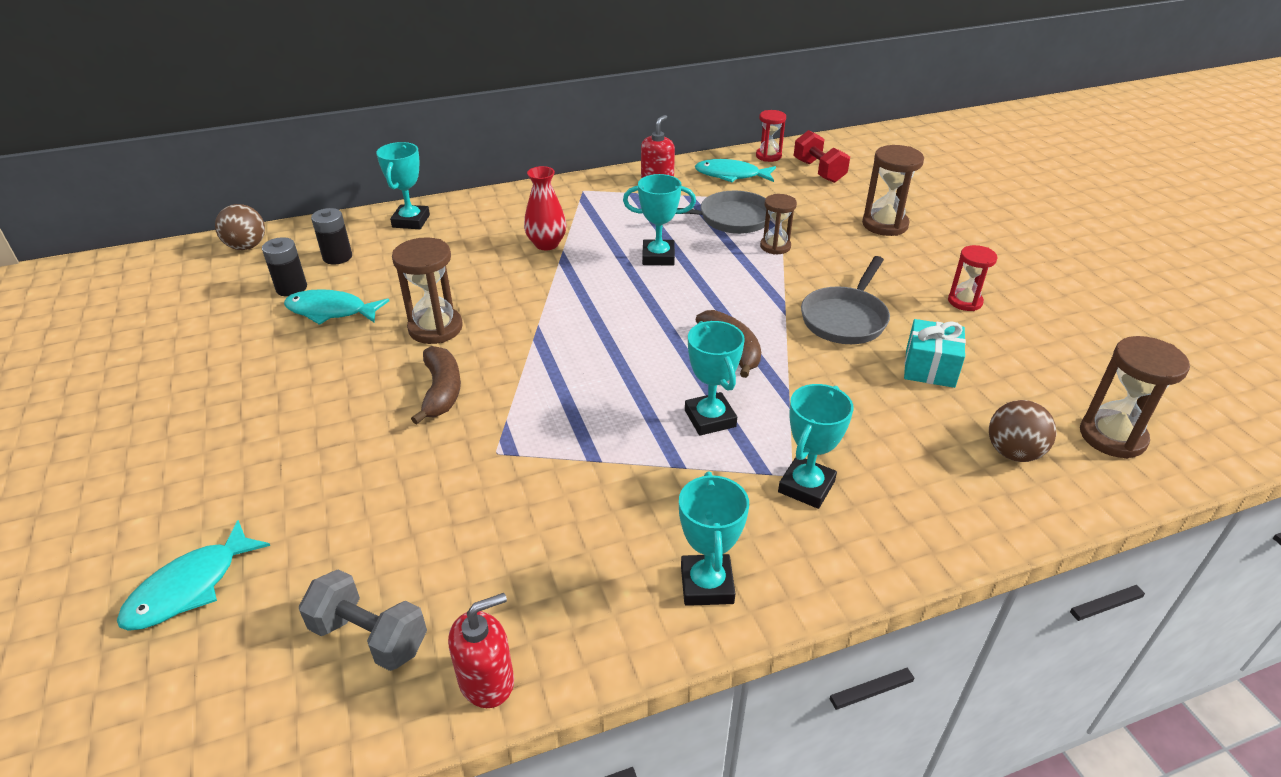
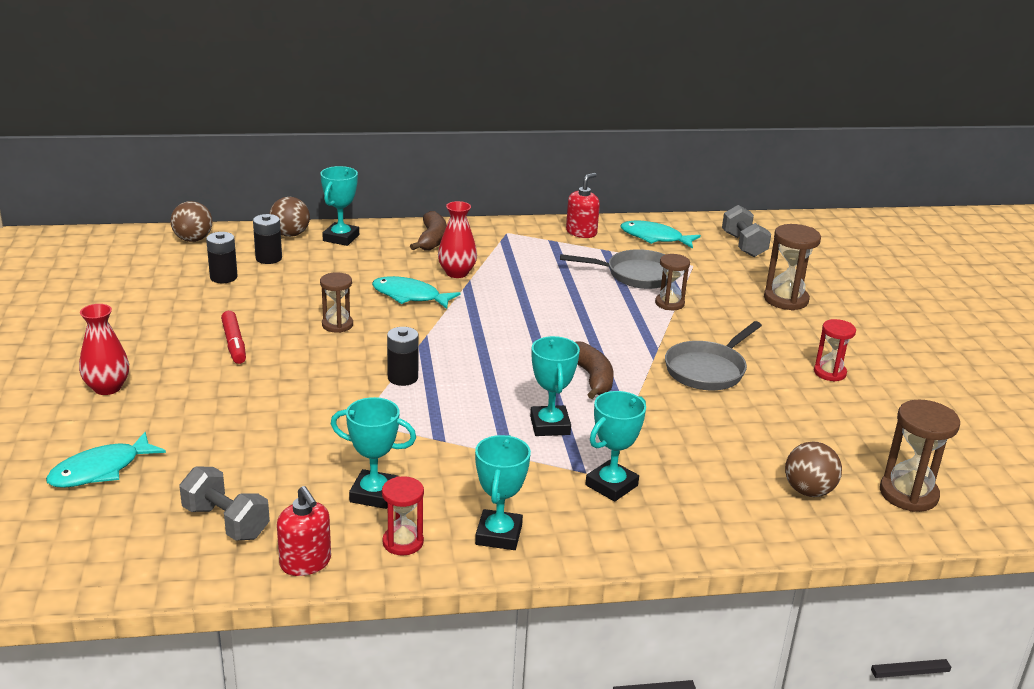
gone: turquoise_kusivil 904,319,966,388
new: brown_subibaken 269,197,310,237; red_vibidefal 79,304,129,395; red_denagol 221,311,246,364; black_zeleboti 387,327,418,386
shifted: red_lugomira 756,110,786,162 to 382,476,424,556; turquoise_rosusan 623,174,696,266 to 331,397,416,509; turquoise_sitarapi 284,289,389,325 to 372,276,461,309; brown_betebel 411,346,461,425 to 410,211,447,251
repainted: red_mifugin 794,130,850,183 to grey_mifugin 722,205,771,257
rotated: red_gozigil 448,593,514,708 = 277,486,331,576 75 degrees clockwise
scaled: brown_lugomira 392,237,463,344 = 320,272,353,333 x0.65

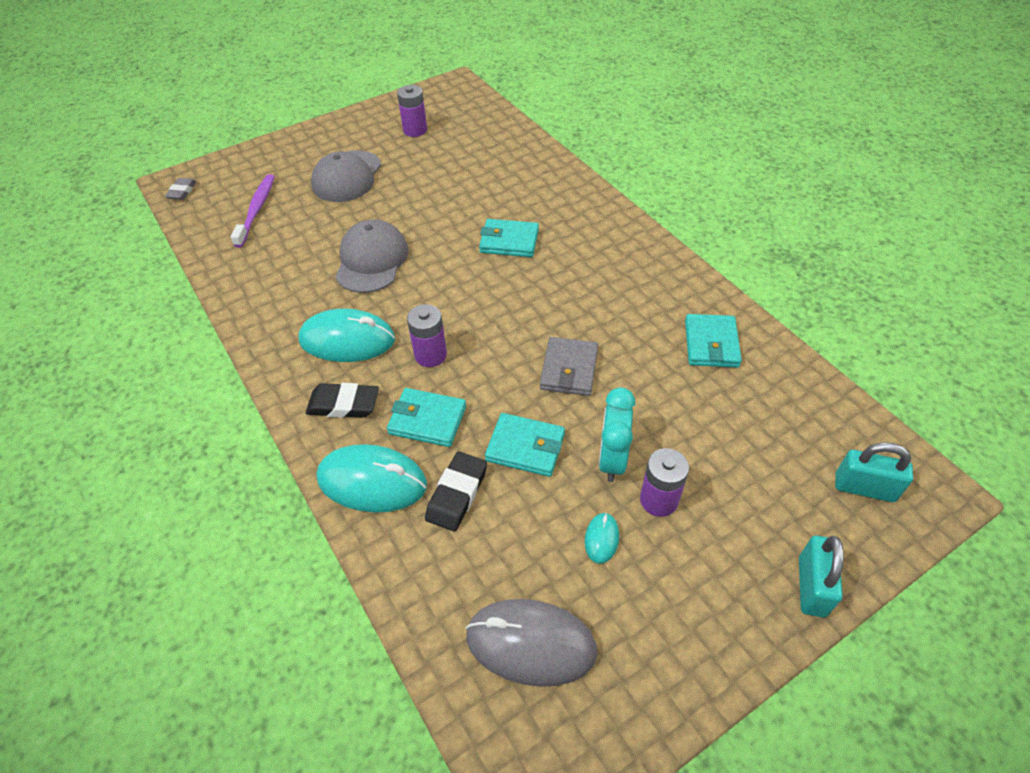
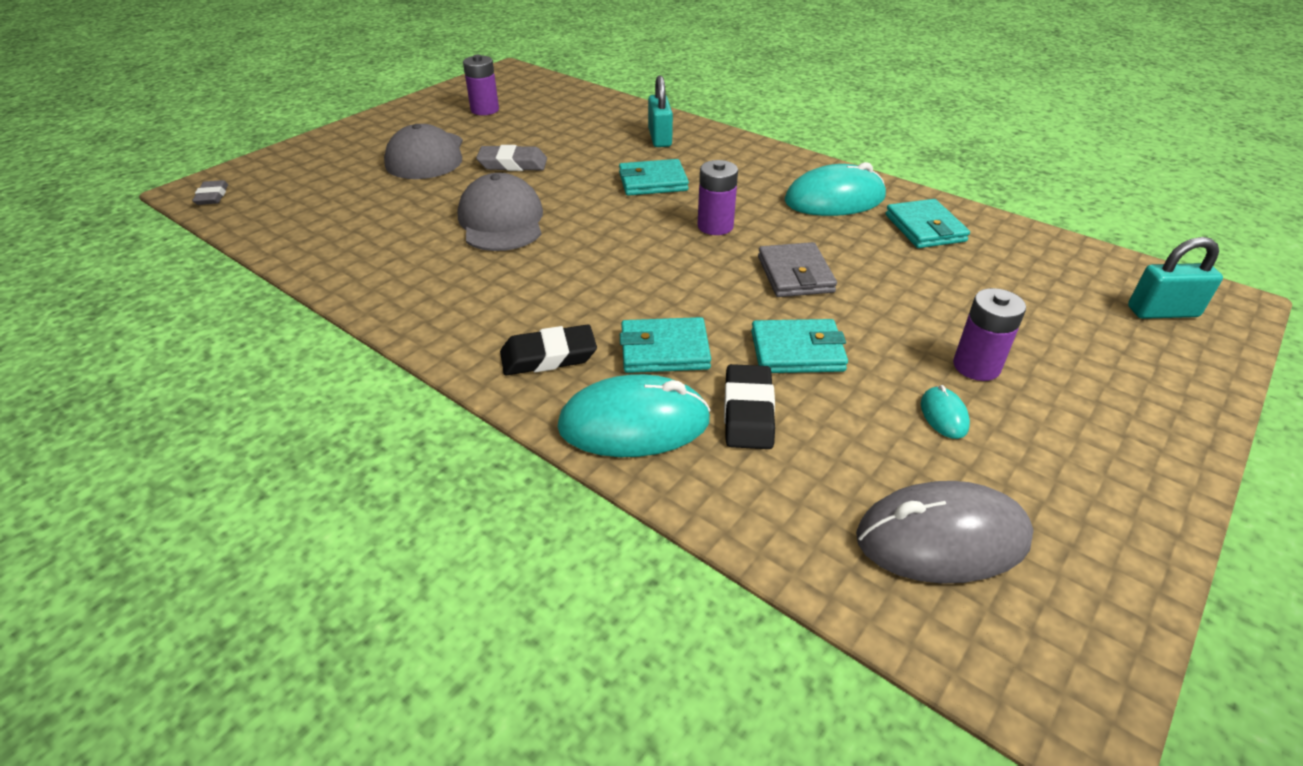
gone: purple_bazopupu 231,174,275,247; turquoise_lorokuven 599,387,635,482
new: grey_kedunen 476,145,547,171
shifted: purple_zeleboti 407,304,447,367 to 697,160,738,235; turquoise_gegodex 298,308,395,362 to 784,162,886,216; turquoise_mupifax 799,536,844,618 to 648,76,673,147

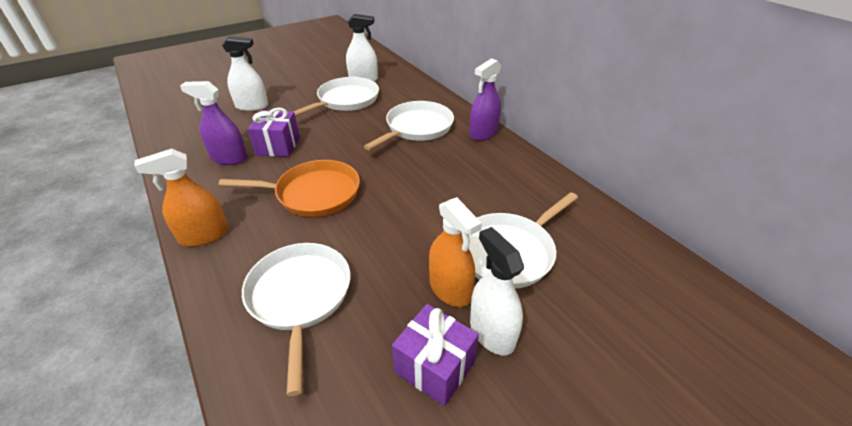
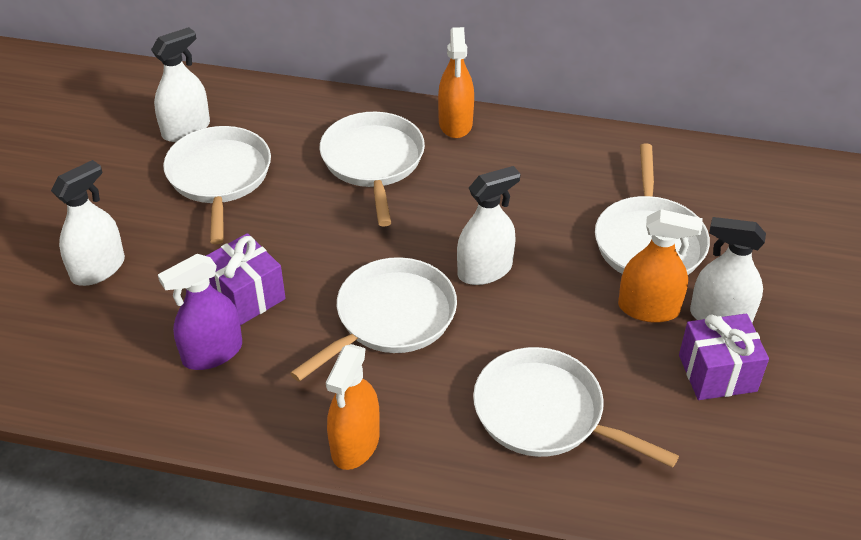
new: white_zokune 457,166,520,285
repainted: purple_zokune 469,58,501,141 to orange_zokune 438,27,474,138; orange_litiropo 219,160,360,217 to white_litiropo 290,257,457,382

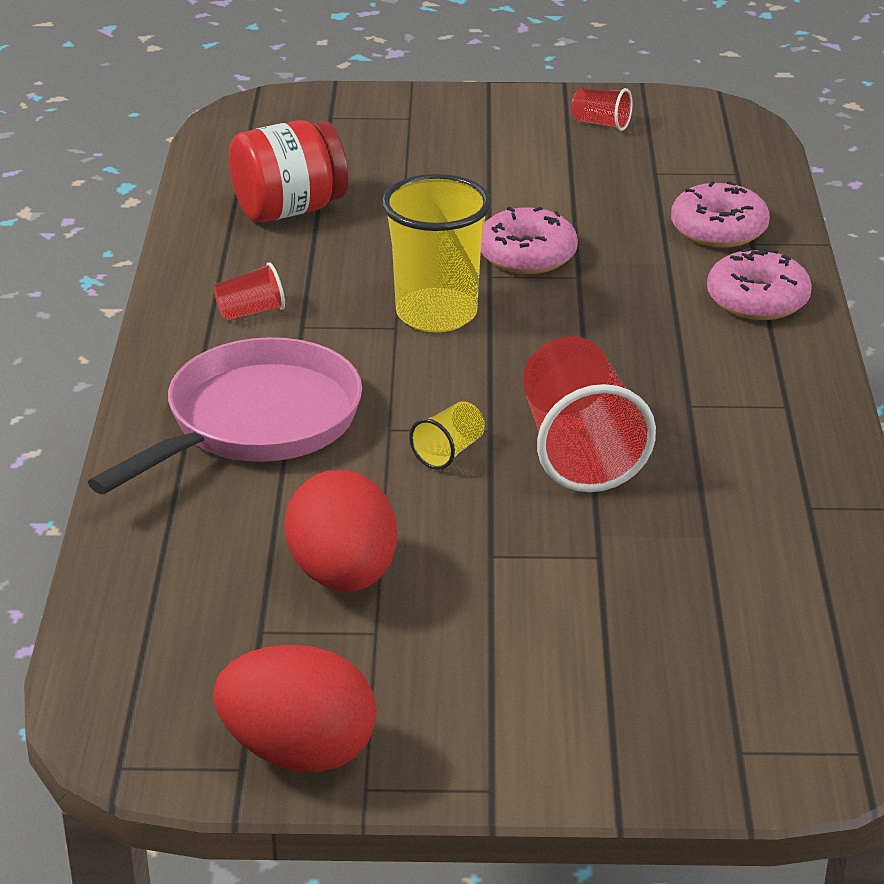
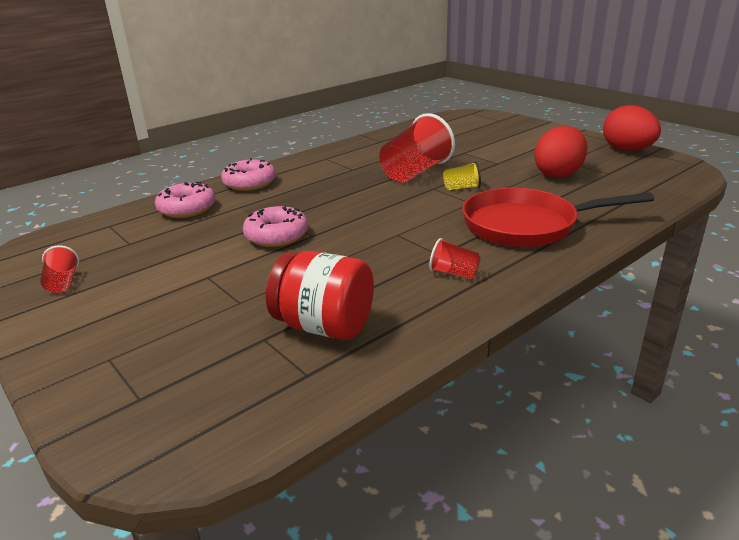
gone: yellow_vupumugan 381,174,491,332
repainted: pink_litiropo 88,337,362,494 to red_litiropo 462,188,654,247

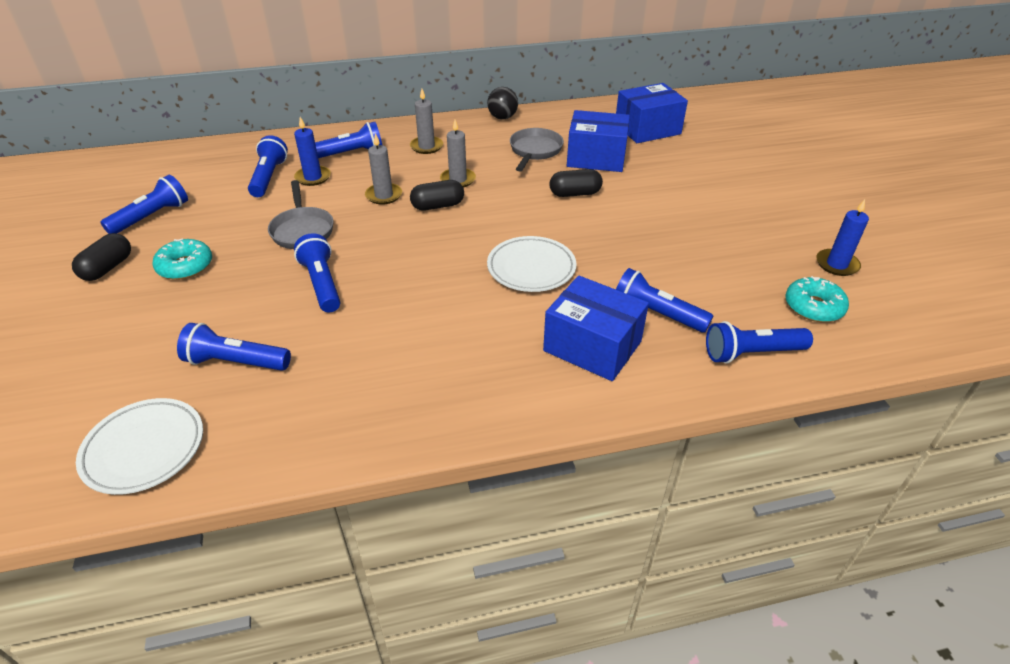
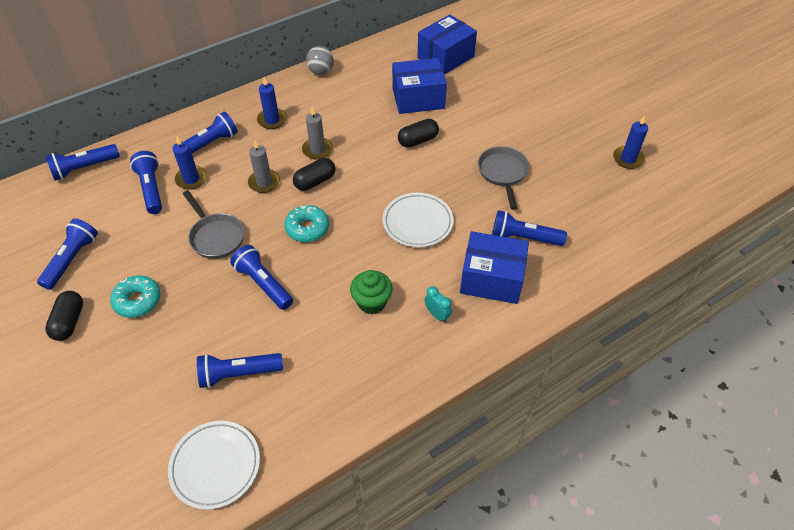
new: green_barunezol 350,270,393,314; turquoise_lorokuven 424,286,452,323
shifted: grey_litiropo 510,128,564,171 to 478,146,529,210; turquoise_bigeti 786,276,849,322 to 285,205,329,242; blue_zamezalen 706,321,813,364 to 45,144,120,181
repainted: black_subibaken 487,87,518,119 to grey_subibaken 306,46,334,75; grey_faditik 410,89,443,154 to blue_faditik 257,77,287,129

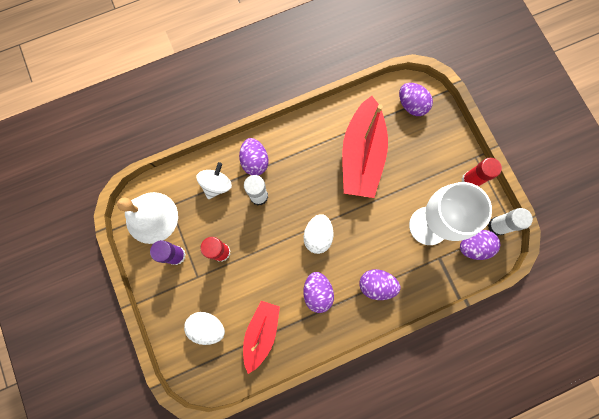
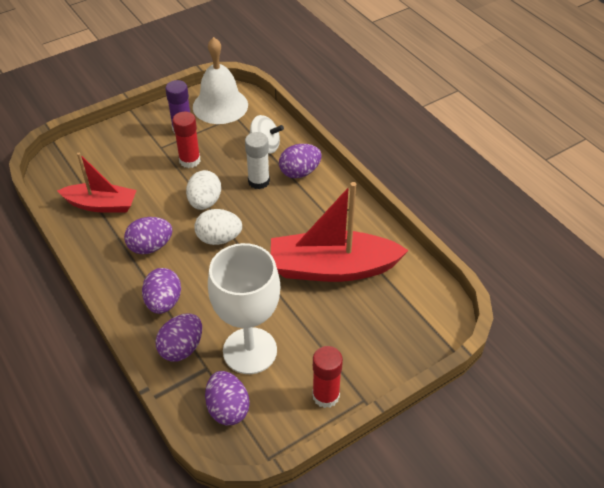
gone: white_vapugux 488,208,533,236
shifted: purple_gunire 399,83,433,116 to 156,313,202,362; white_gunire 184,312,225,345 to 186,170,221,210

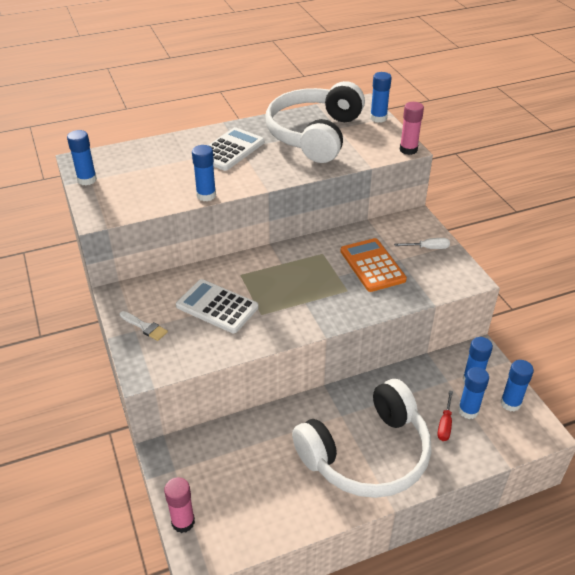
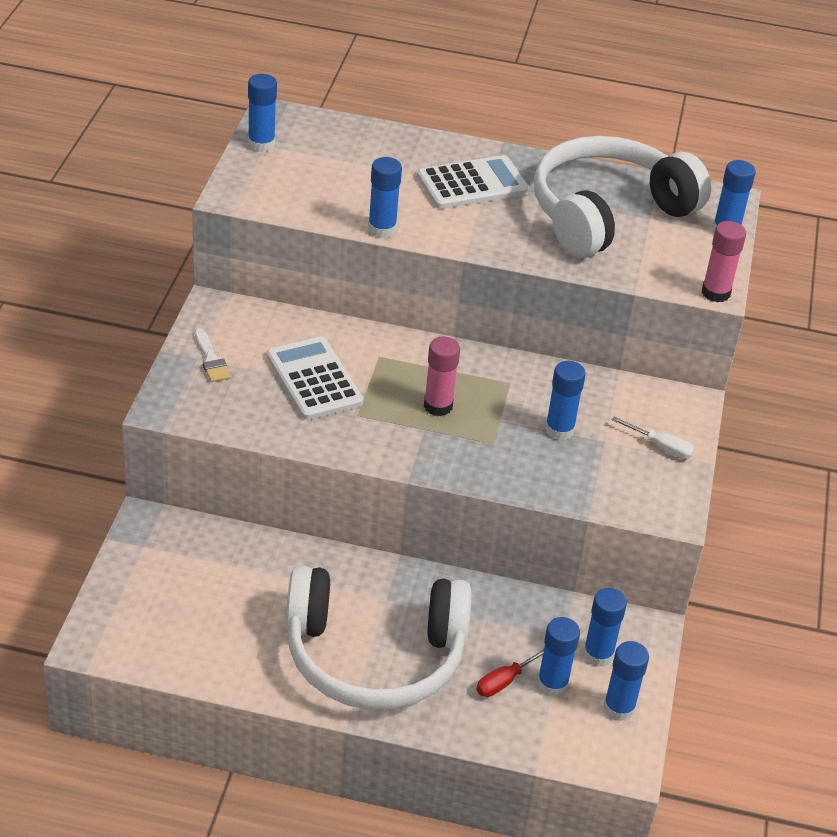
shifted: pink_vapugux 164,477,195,533 to 424,337,460,416
swapped: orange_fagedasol 341,238,407,292 to blue_vapugux 545,361,586,440

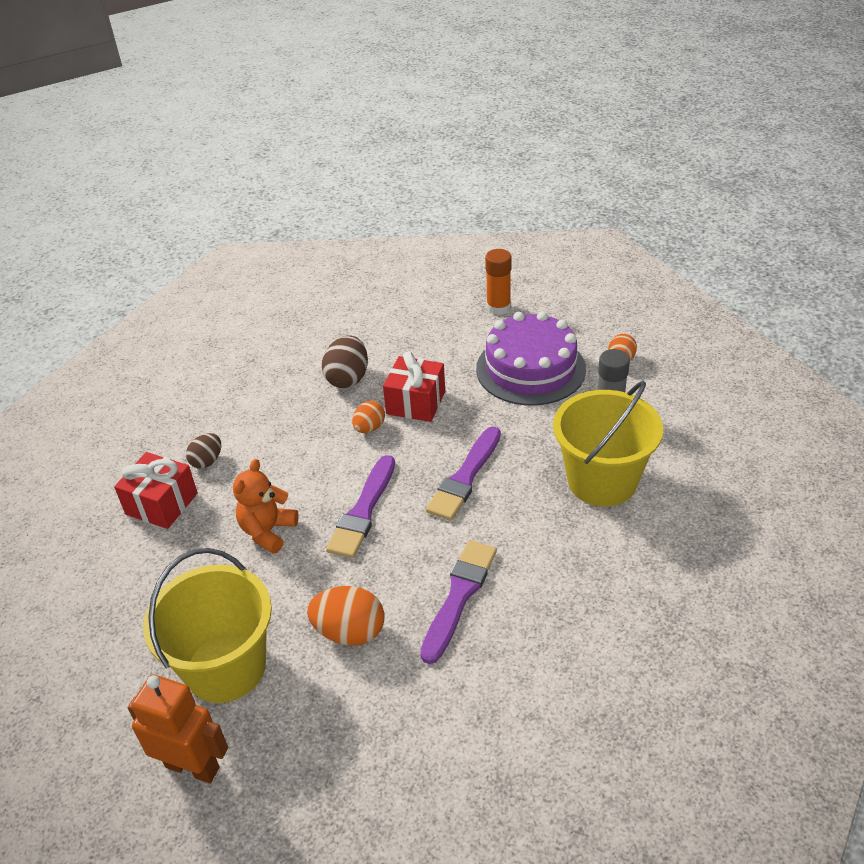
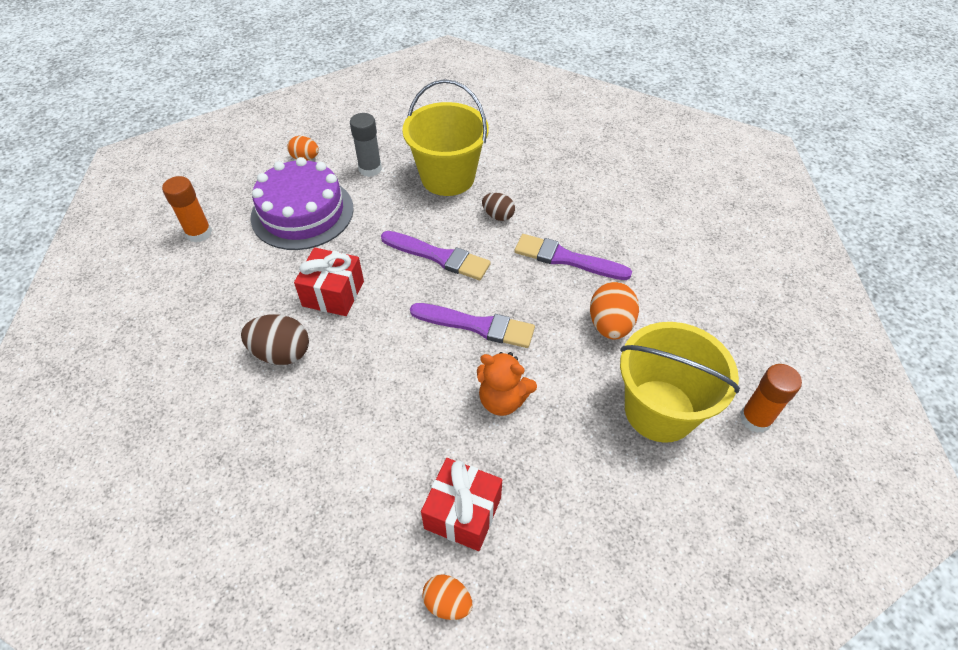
shifted: orange_gunire 352,401,385,433 to 422,574,472,620; brown_gunire 186,433,221,469 to 482,193,515,221
swapped: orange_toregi 128,675,228,783 to orange_vapugux 740,364,802,433

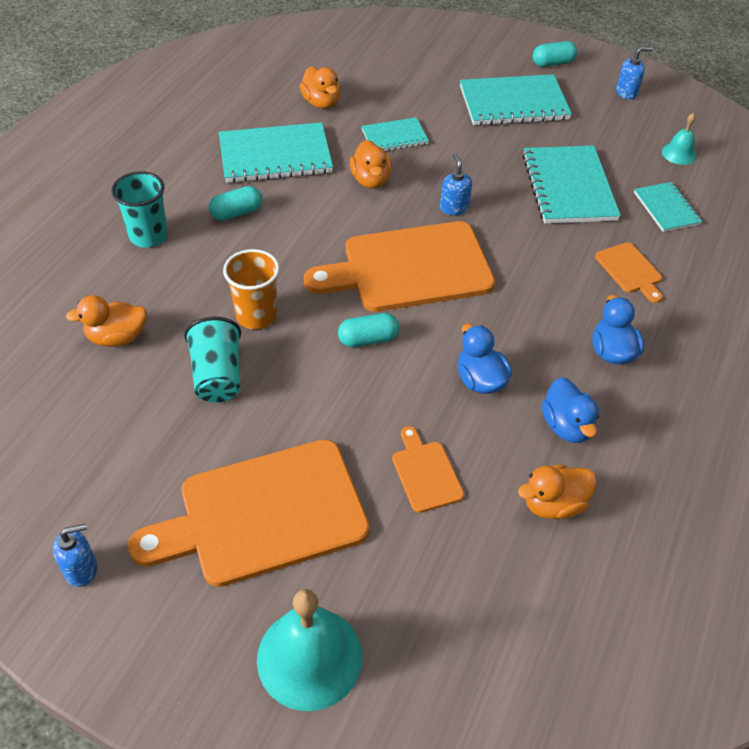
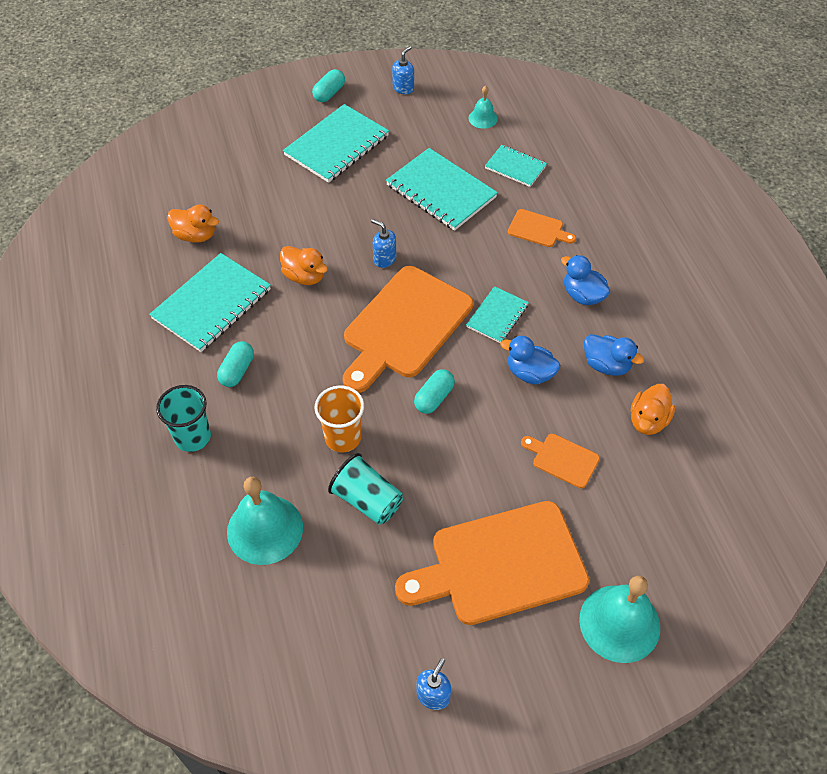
shifted: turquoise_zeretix 361,117,429,151 to 466,286,529,343
swapped: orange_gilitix 66,295,147,347 to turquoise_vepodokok 227,477,303,565
rotated: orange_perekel 128,439,370,587 = 395,501,589,625 45 degrees clockwise

